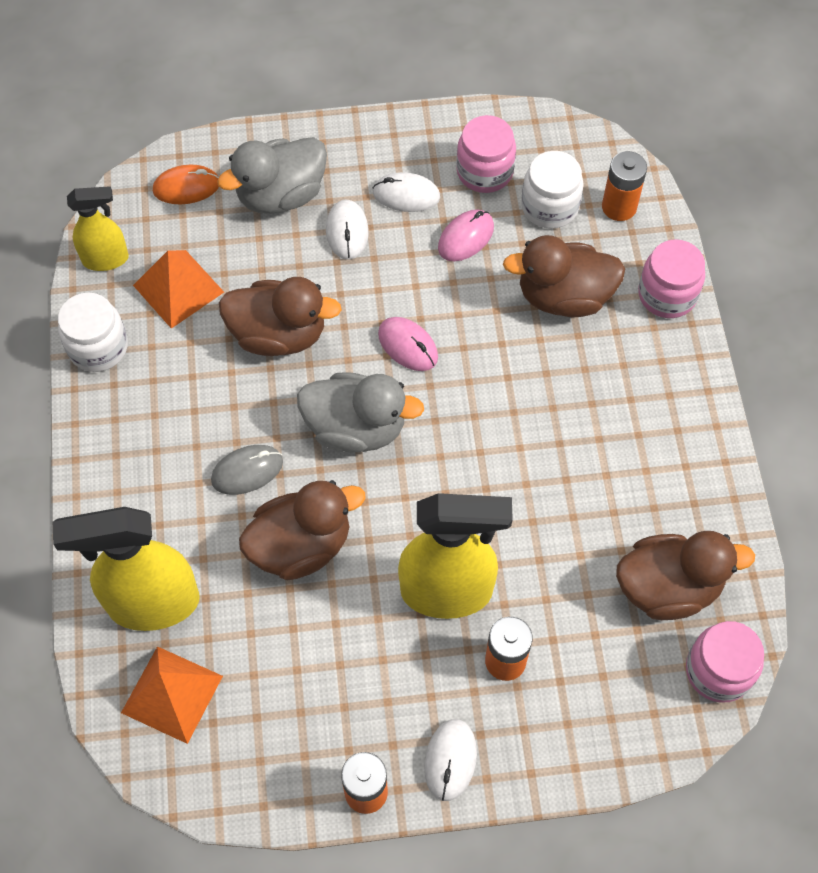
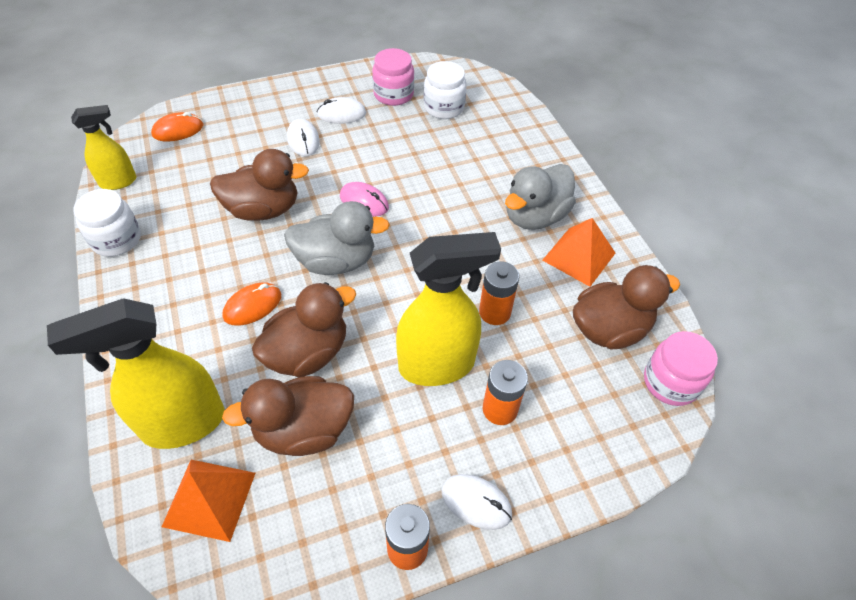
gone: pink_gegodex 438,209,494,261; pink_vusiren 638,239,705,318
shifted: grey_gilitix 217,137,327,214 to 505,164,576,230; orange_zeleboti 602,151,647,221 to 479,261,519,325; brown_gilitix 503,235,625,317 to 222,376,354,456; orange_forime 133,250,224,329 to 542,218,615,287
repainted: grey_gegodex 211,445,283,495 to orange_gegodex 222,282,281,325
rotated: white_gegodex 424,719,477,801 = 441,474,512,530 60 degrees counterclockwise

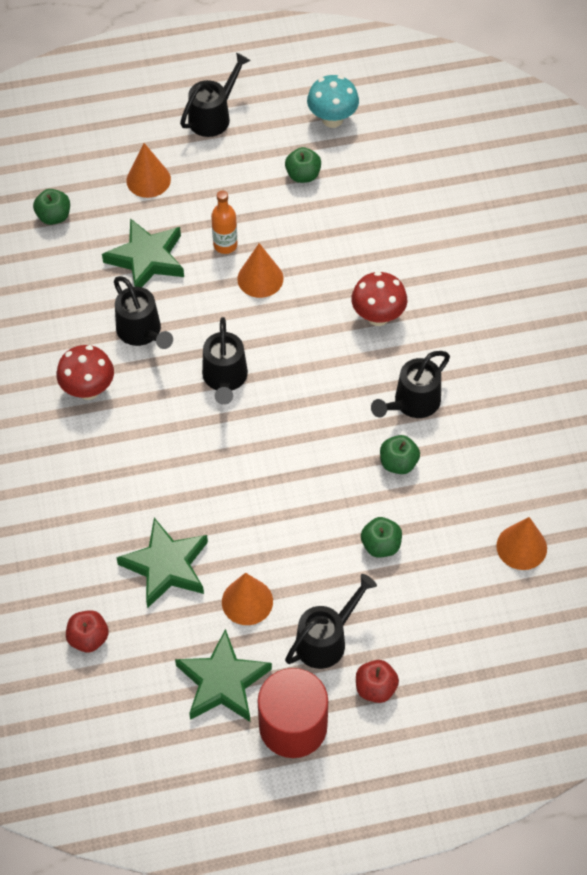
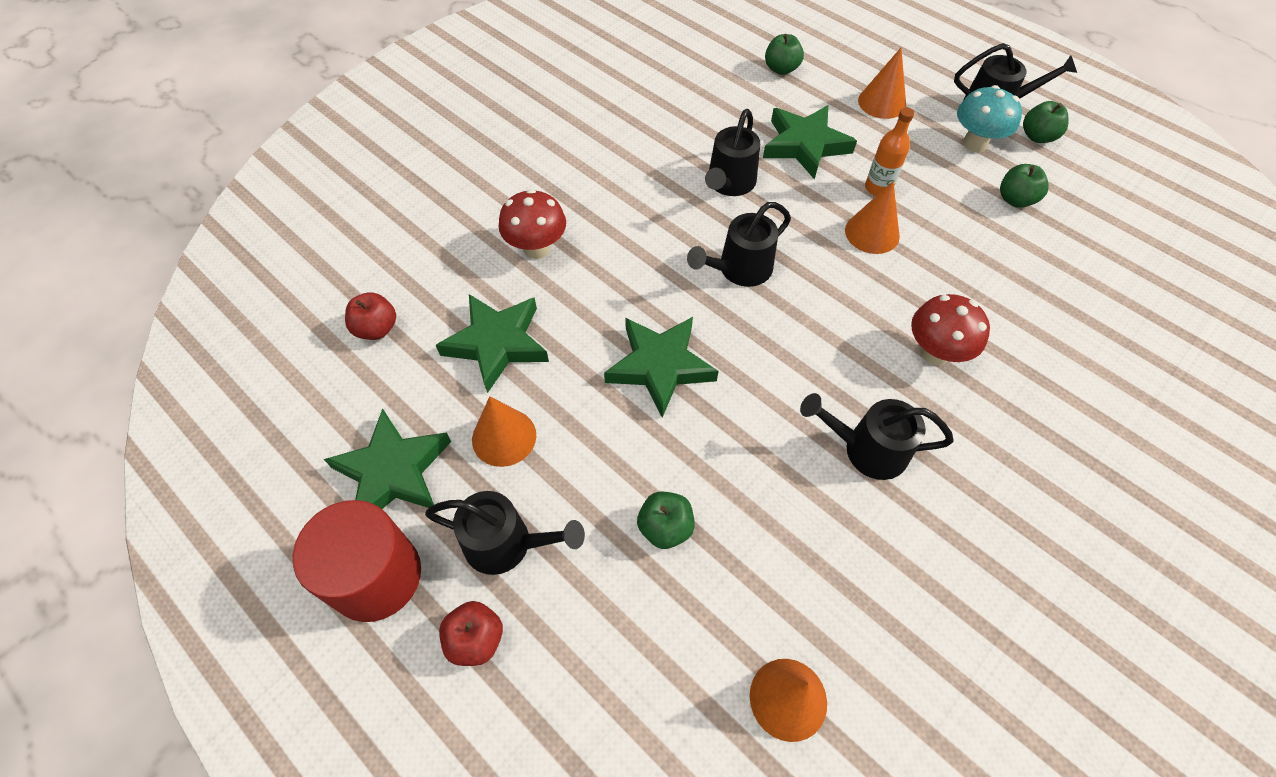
new: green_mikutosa 604,317,719,418
shifted: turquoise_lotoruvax 307,75,359,128 to 957,85,1022,153; red_lotoruvax 57,345,114,400 to 499,189,566,259; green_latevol 380,435,420,474 to 1023,101,1069,143

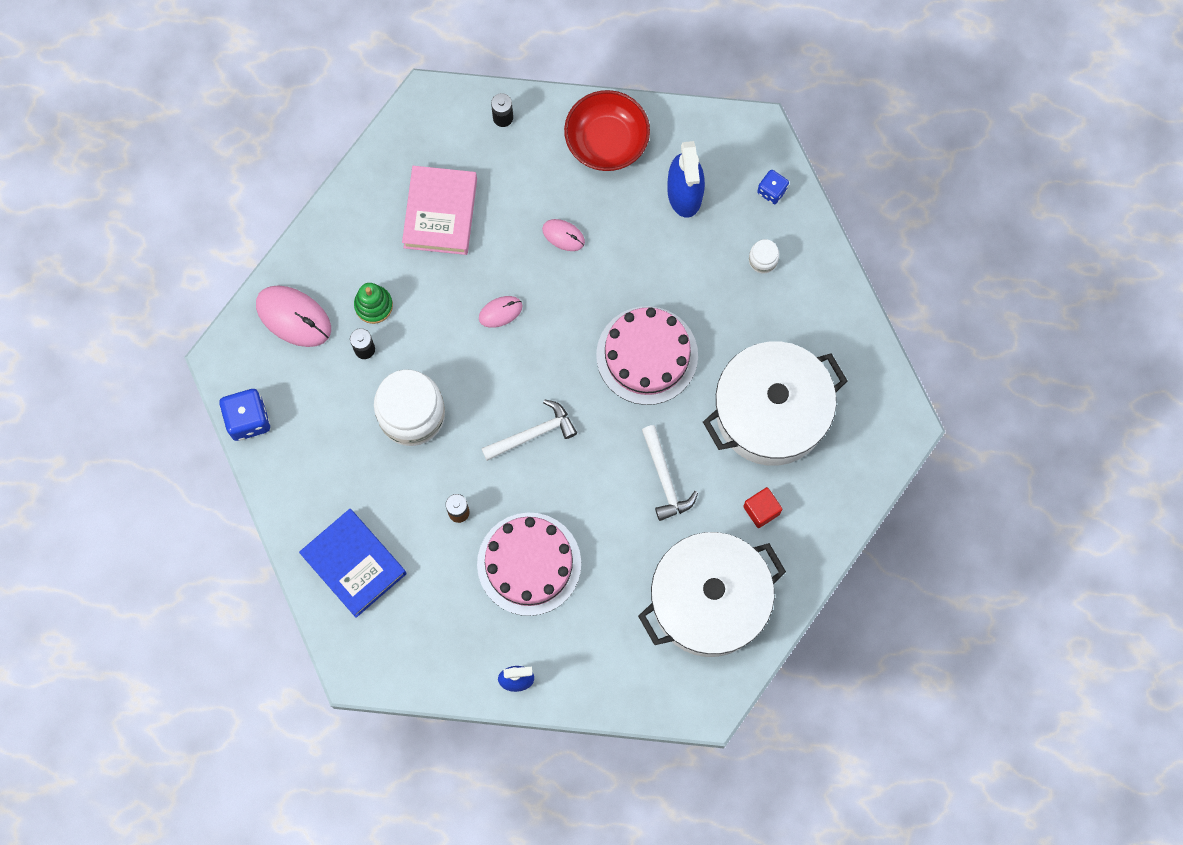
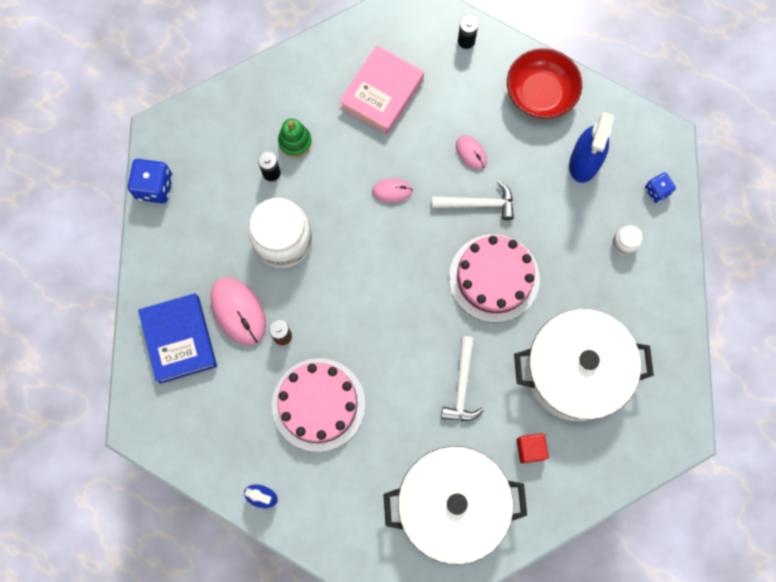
shifted: pink_gegodex 256,285,331,347 to 210,278,266,345; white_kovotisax 481,399,577,461 to 432,181,514,220

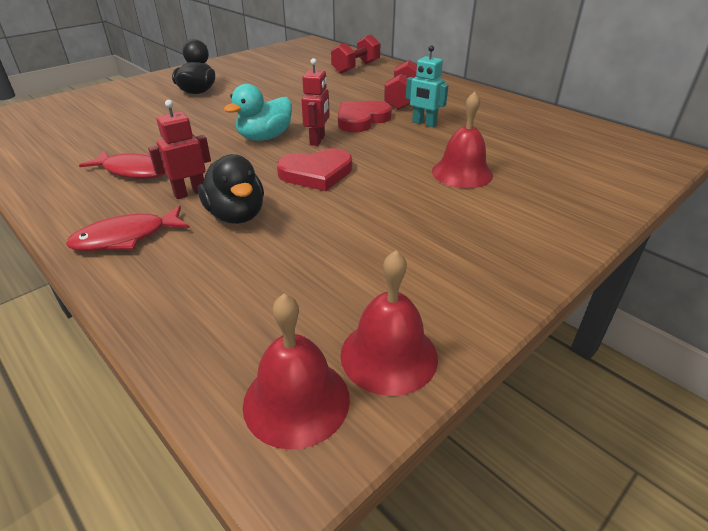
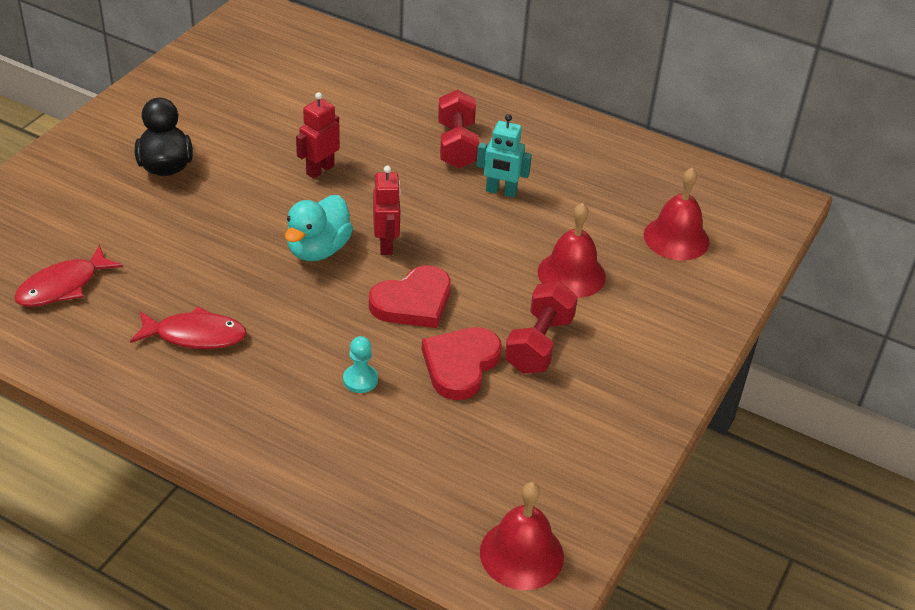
shifted: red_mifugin 331,35,380,73 to 505,282,578,374; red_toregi 148,100,211,199 to 296,92,340,179; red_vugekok 338,101,392,132 to 422,327,502,400; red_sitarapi 66,206,190,251 to 14,245,123,307; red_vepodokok 340,250,438,396 to 644,168,710,260
swapped: black_gilitix 198,154,264,224 to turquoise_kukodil 343,336,378,393

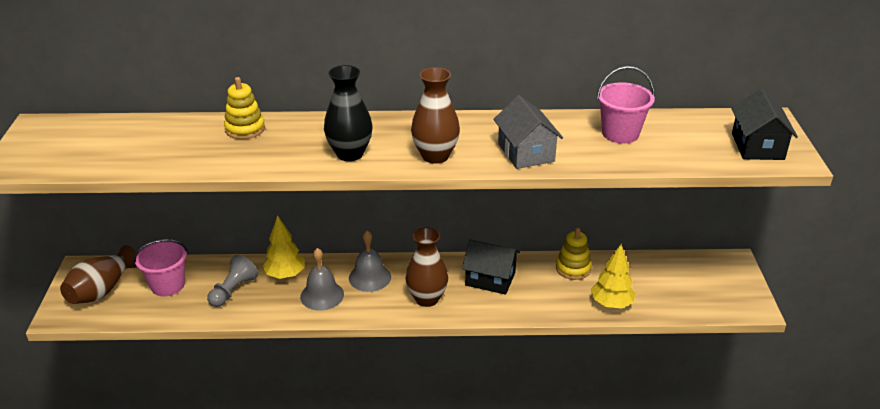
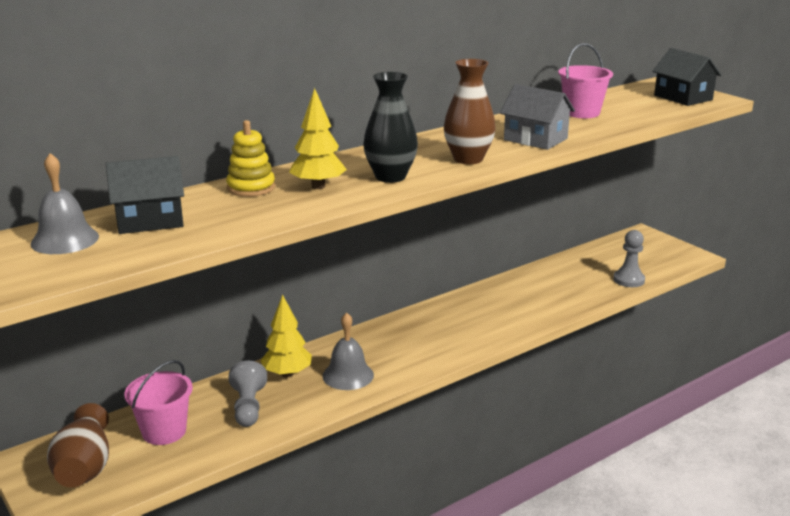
gone: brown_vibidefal 406,227,448,307; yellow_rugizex 556,227,592,280
new: grey_kukodil 613,230,645,287
shifted: grey_vepodokok 349,230,391,292 to 31,153,99,254; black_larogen 462,239,520,295 to 106,156,184,234; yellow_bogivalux 591,244,636,308 to 289,88,347,189

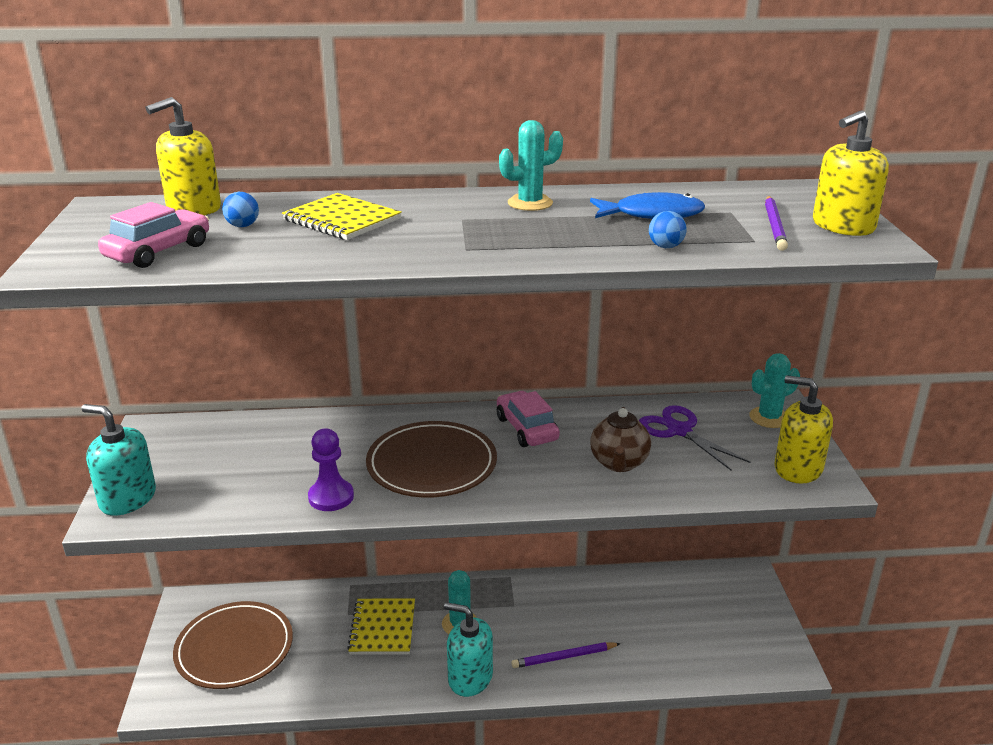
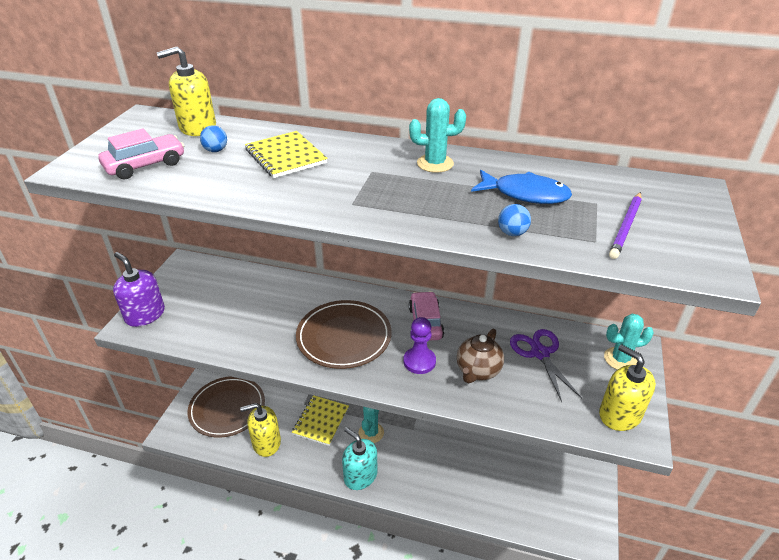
gone: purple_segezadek 511,642,621,668
shifted: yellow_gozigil 813,110,889,236 to 240,403,281,457; purple_kukodil 308,429,354,511 to 404,317,436,374
repainted: turquoise_gozigil 81,404,156,516 to purple_gozigil 113,252,165,327

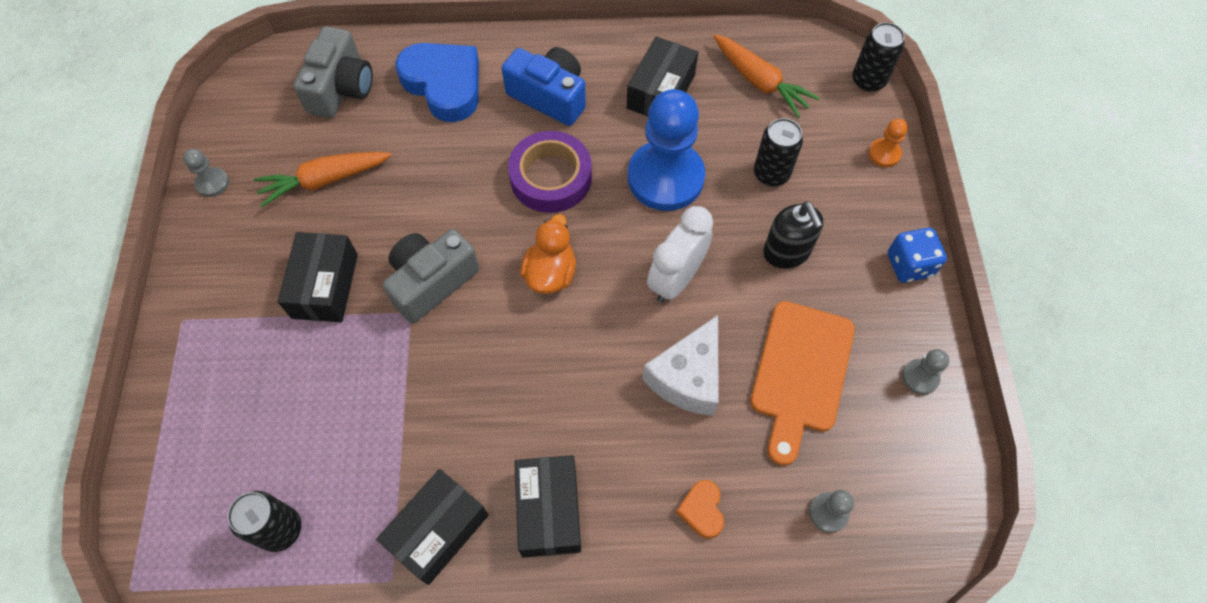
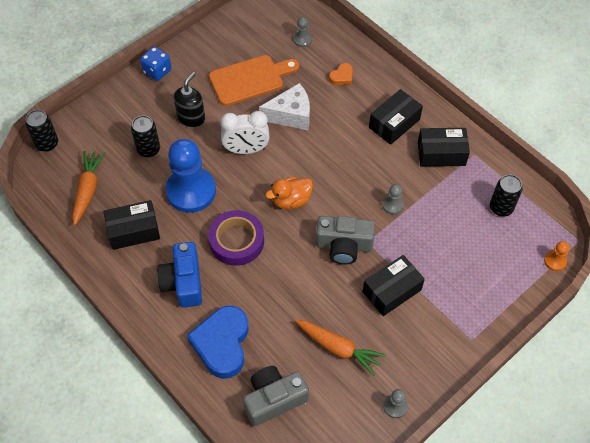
shifted: orange_kukodil 868,119,908,167 to 544,241,570,271; grey_kukodil 902,349,949,395 to 382,184,404,214

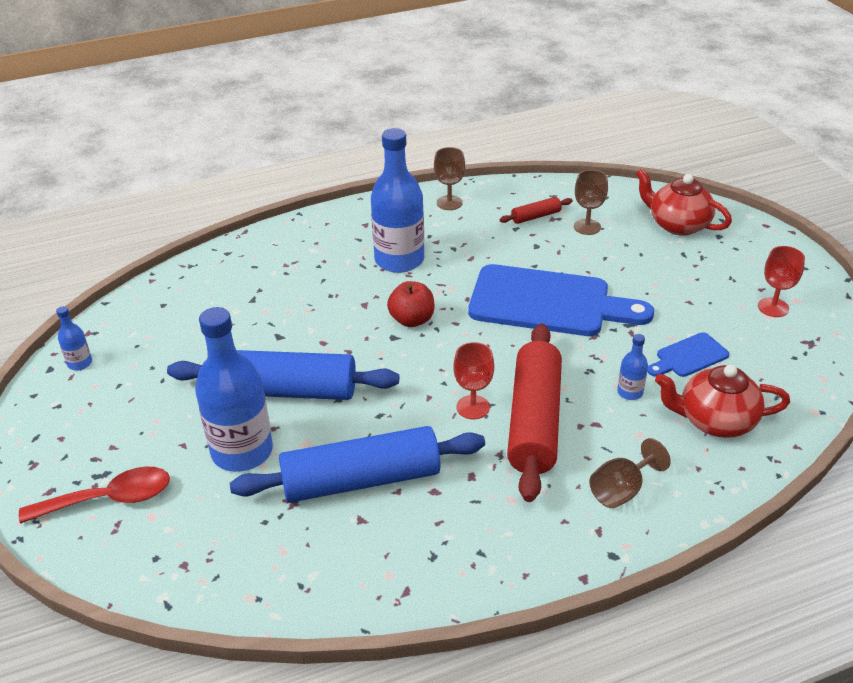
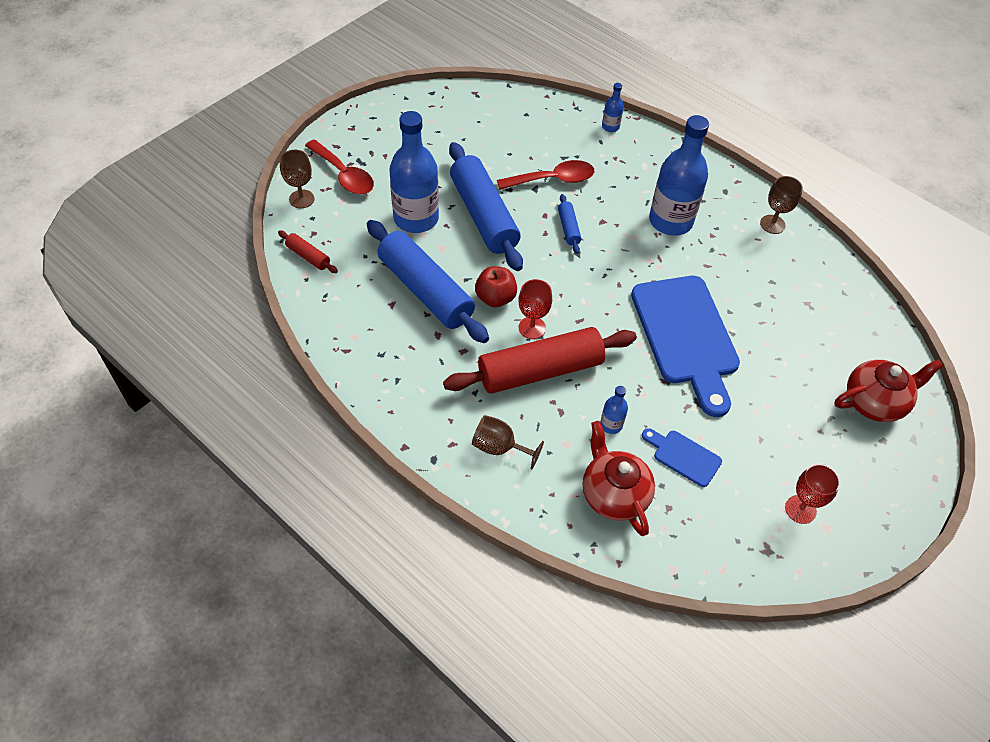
new: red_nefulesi 497,160,594,190; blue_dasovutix 558,194,581,254
shifted: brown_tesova 574,170,608,235 to 280,150,314,208; red_dasovutix 499,197,573,224 to 278,230,338,273; red_latevol 387,281,434,327 to 475,266,517,307; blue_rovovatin 56,306,92,370 to 602,83,624,132
rotated: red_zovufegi 636,168,732,236 = 834,359,943,422 60 degrees clockwise

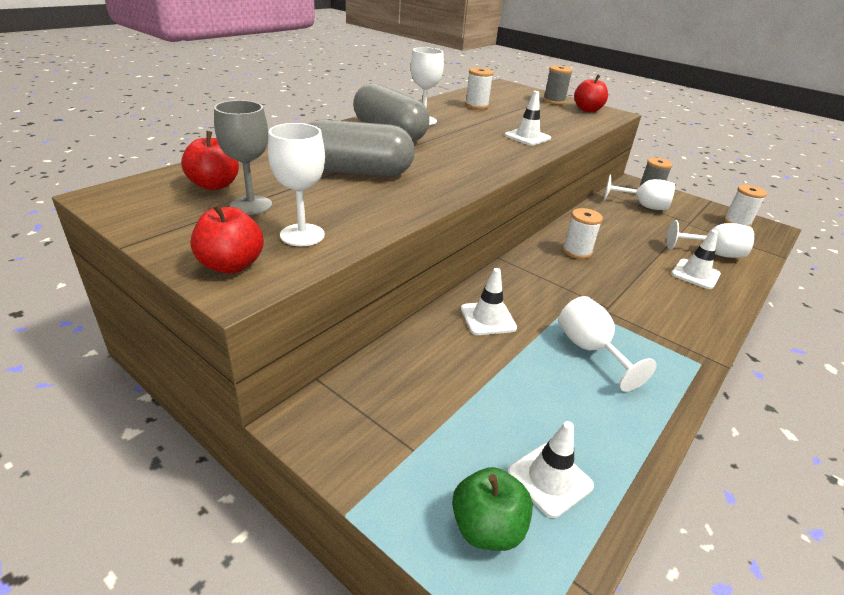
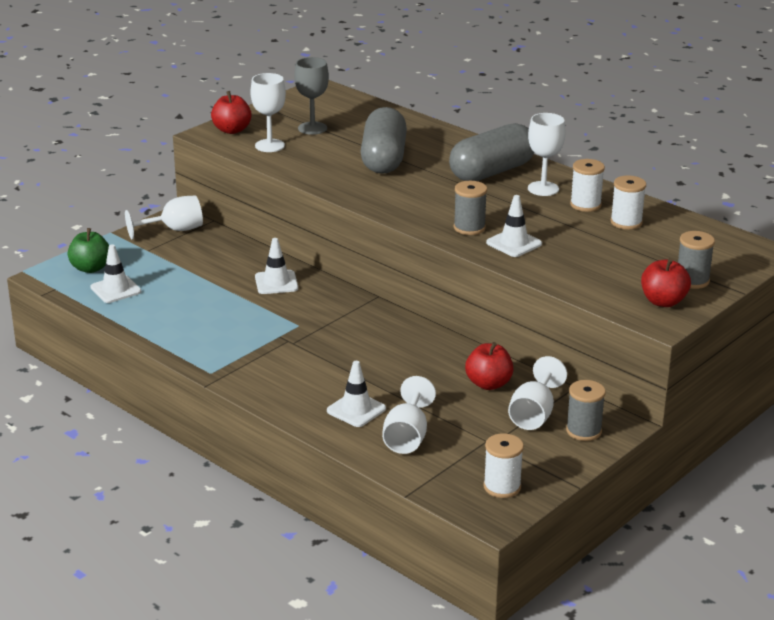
new: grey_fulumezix 454,181,487,235
shifted: red_latevol 181,131,239,190 to 465,342,514,390; white_fulumezix 563,208,603,259 to 570,159,605,212; white_tesova 559,296,656,392 to 125,195,203,239

